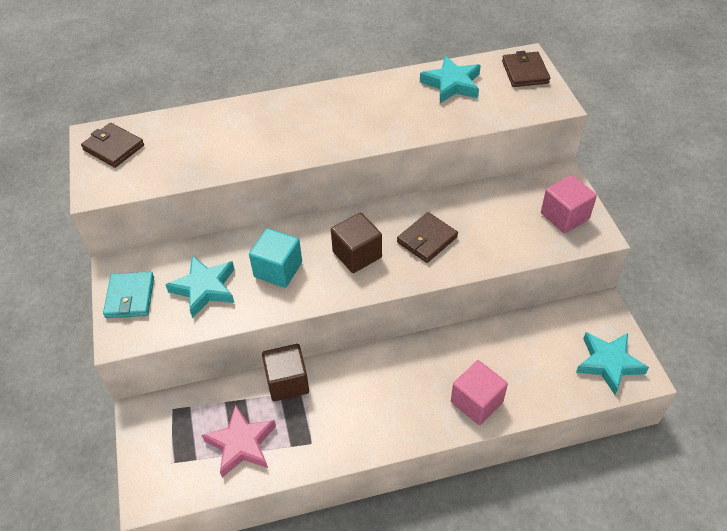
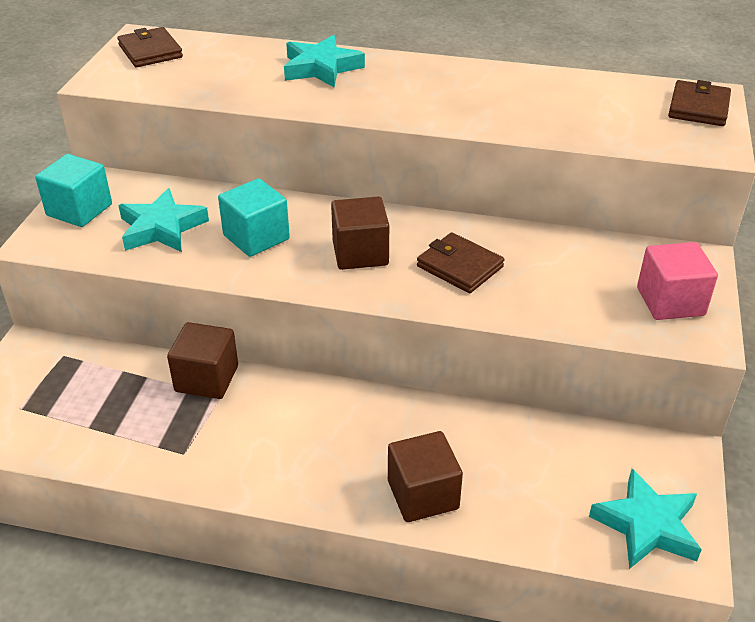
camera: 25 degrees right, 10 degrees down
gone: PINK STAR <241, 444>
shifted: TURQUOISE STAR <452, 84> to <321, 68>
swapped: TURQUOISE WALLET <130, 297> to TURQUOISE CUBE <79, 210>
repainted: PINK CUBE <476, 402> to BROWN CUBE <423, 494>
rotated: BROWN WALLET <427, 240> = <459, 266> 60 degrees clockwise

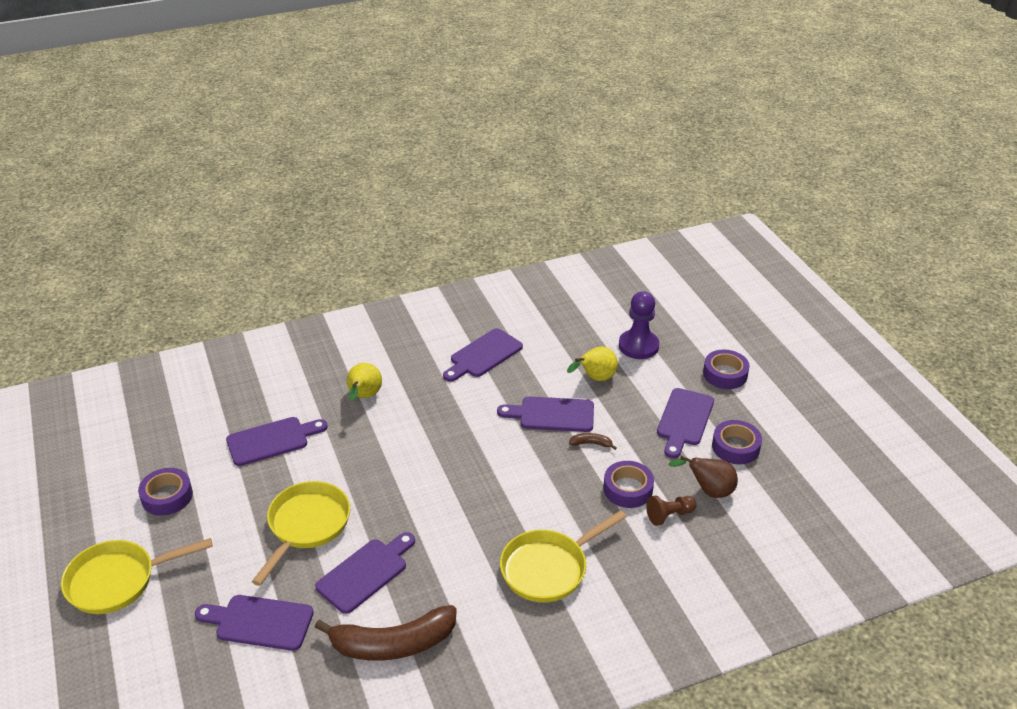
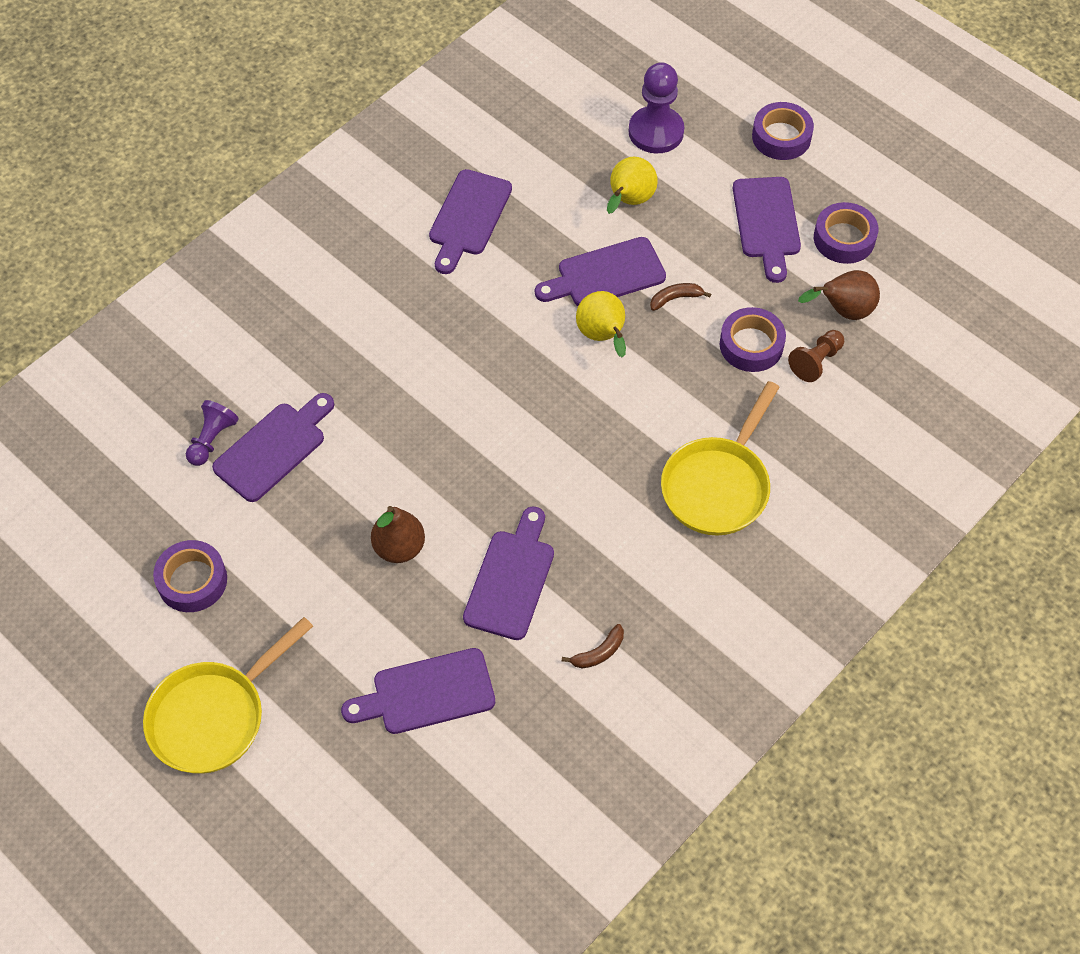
camera: 25 degrees left, 20 degrees up
new: PURPLE PAWN <212, 440>
shifted: YELLOW PEAR <364, 397> to <602, 336>
swapped: YELLOW PAN <306, 526> to BROWN PEAR <399, 547>
scaled: BROWN BANANA <393, 644> = <598, 653> x0.40

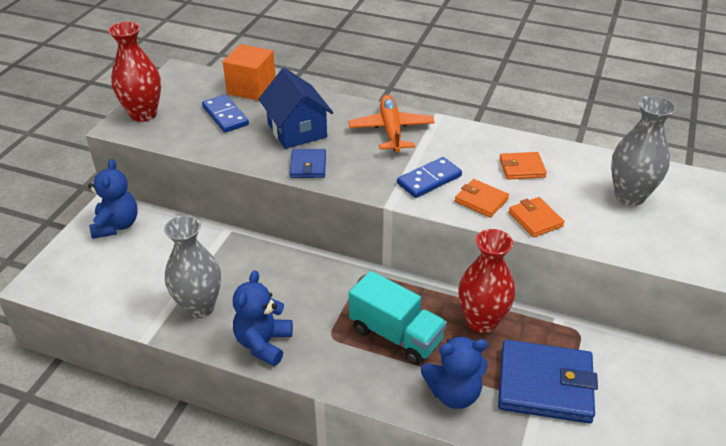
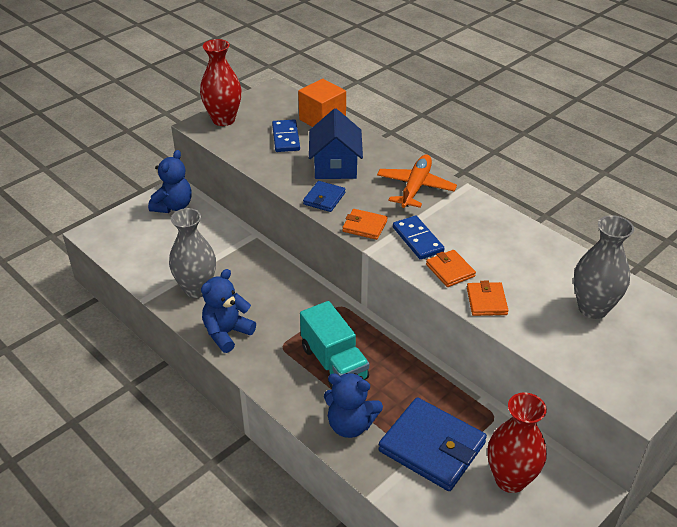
camera: 25 degrees right, 0 degrees up
shifted: ORANGE WALLET <522, 168> to <364, 226>; RED VASE <481, 321> to <510, 479>
rotated: BLUE DOMINO <429, 180> = <417, 240> 75 degrees clockwise

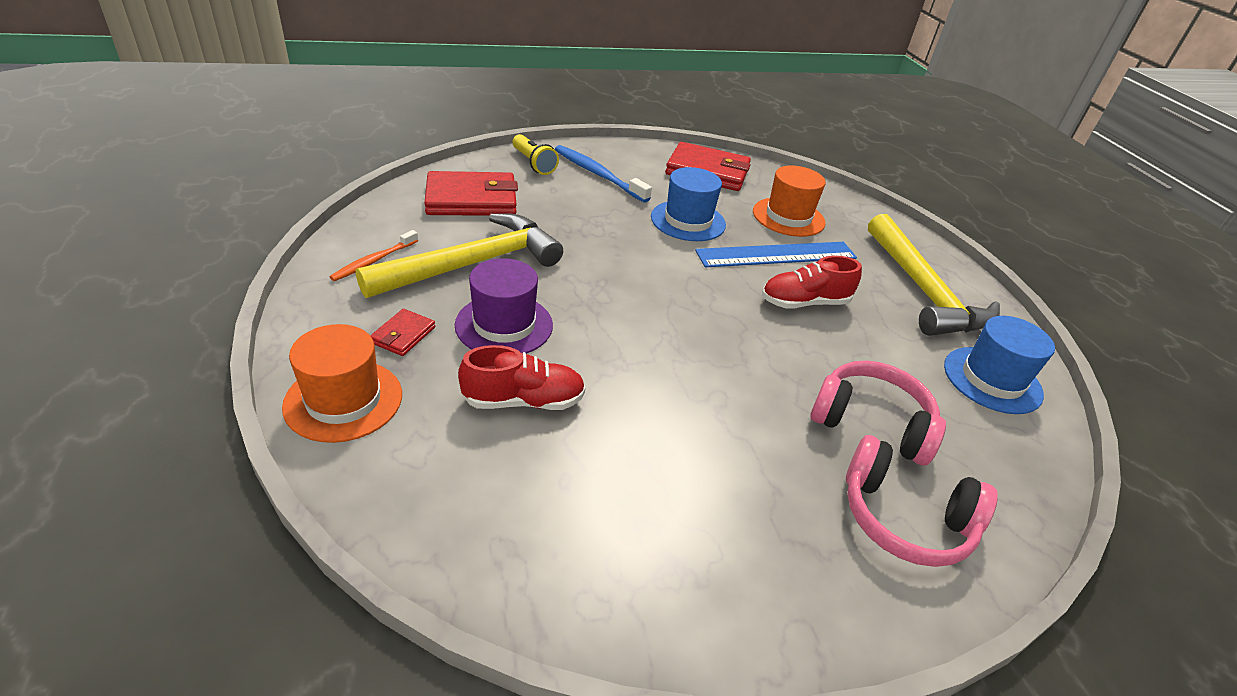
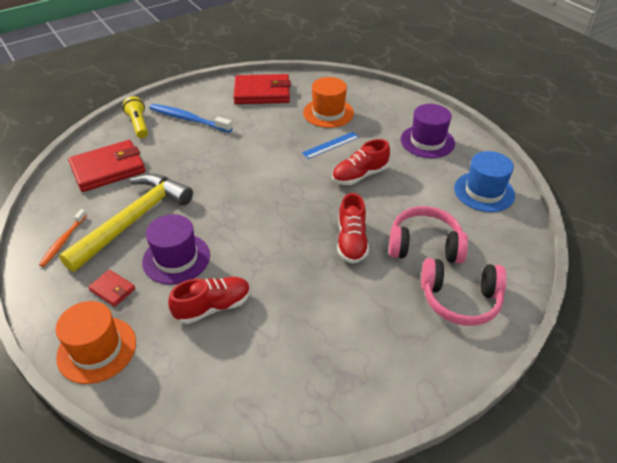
camera: 15 degrees left, 5 degrees up
gone: BLUE HAT <688, 221>
new: RED SHOE <351, 241>
swapped: YELLOW HAMMER <922, 290> to PURPLE HAT <427, 141>
rotated: RED WALLET <403, 335> = <112, 289> 60 degrees counterclockwise; YELLOW FLASHLIGHT <533, 163> = <138, 124> 150 degrees counterclockwise
scaled: BLUE RULER <776, 254> = <330, 145> x0.56

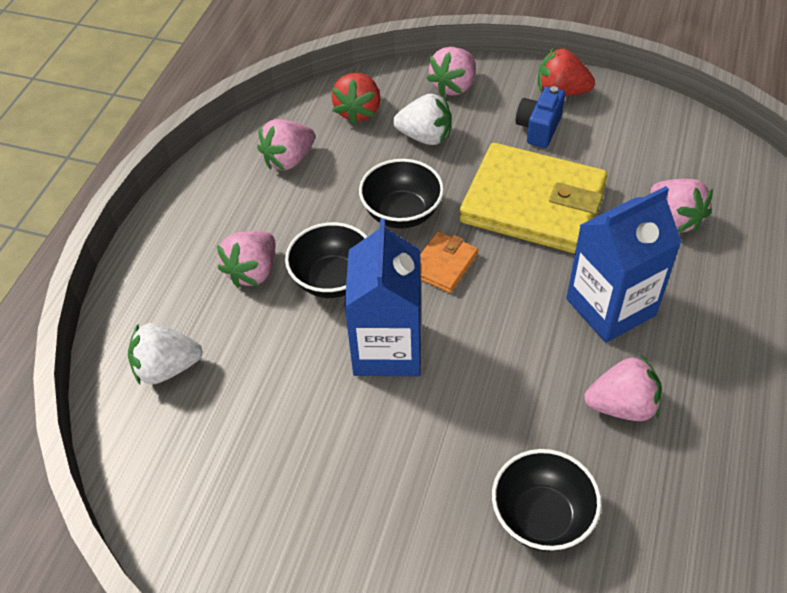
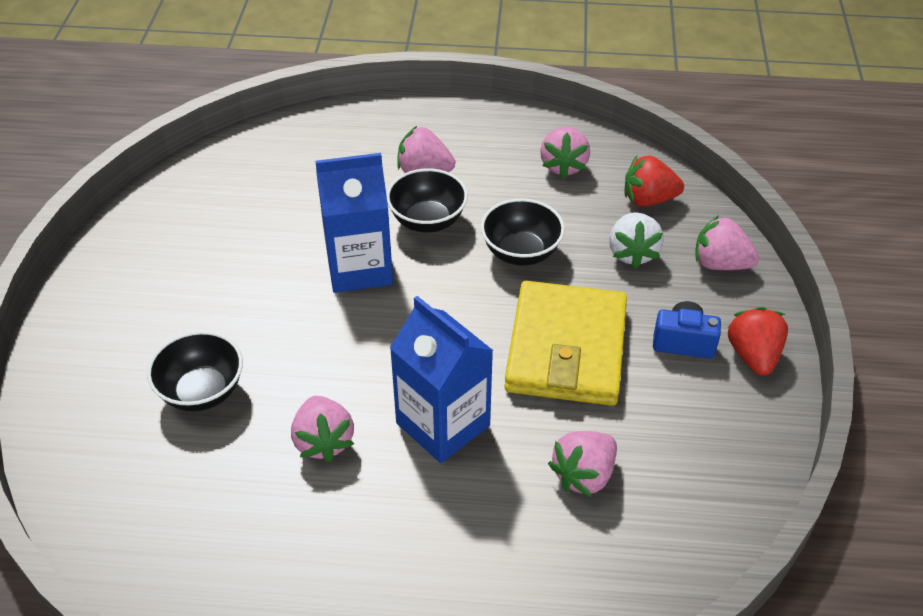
camera: 75 degrees right, 5 degrees down
gone: WHITE STRAWBERRY <167, 368>; ORANGE WALLET <443, 264>
rotated: PINK STRAWBERRY <289, 159> = <563, 166> 120 degrees counterclockwise

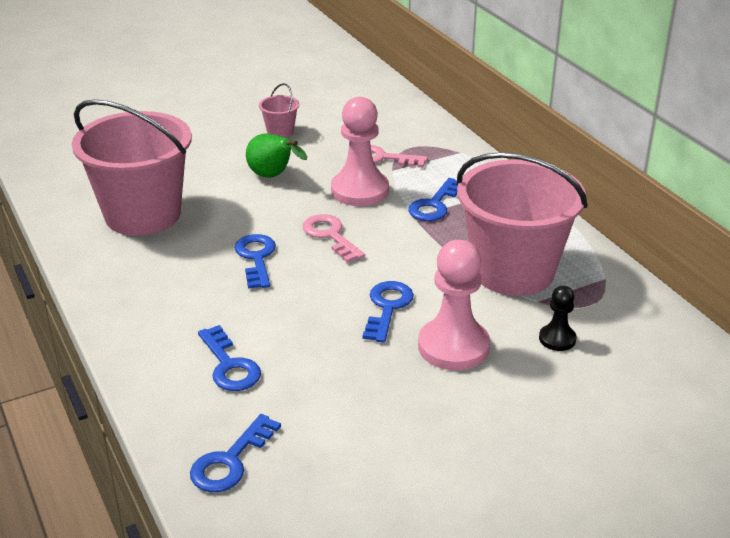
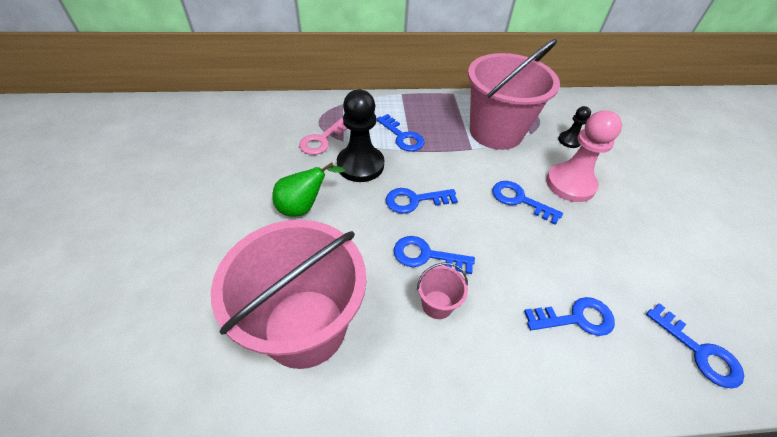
camera: 70 degrees left, 15 degrees up
shifted: PINK BUCKET <280, 132> to <437, 304>
repainted: PINK PAWN <359, 190> to BLACK PAWN <360, 165>; PINK KEY <330, 236> to BLUE KEY <415, 200>

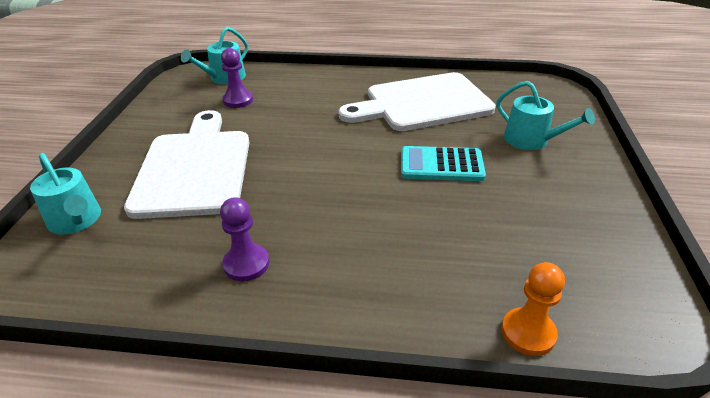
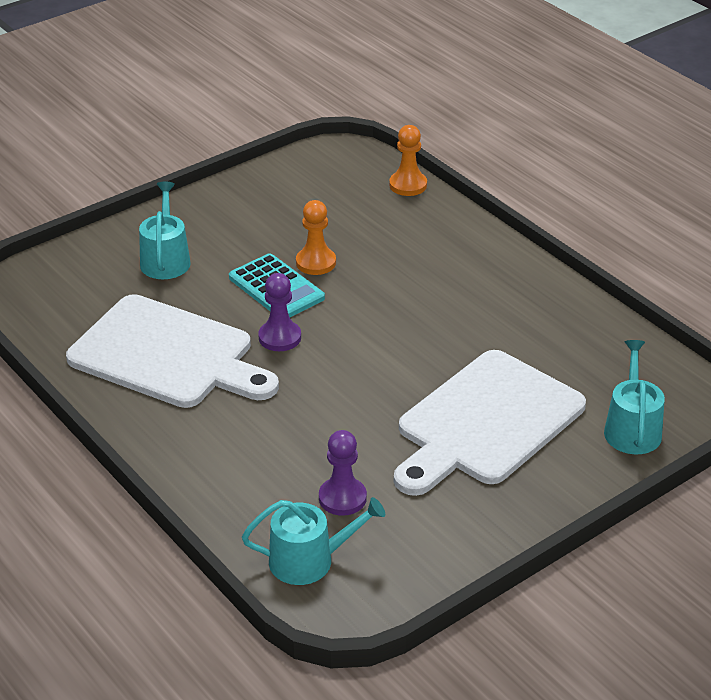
camera: 135 degrees left, 0 degrees up
new: ORANGE PAWN <316, 262>
shifted: PURPLE PAWN <246, 264> to <280, 337>

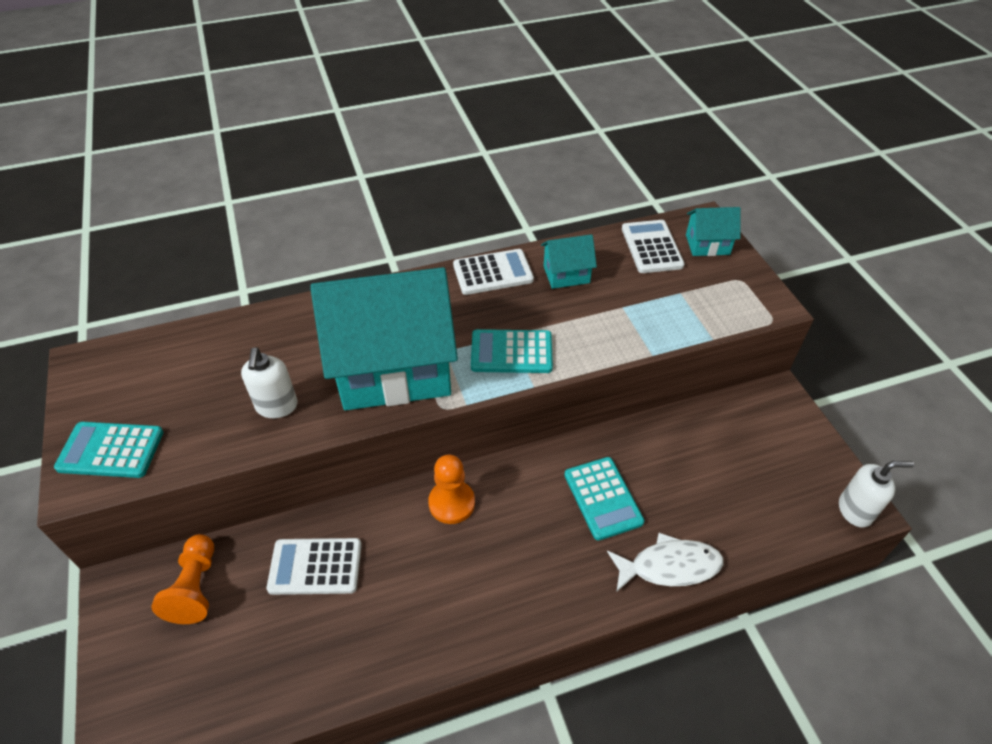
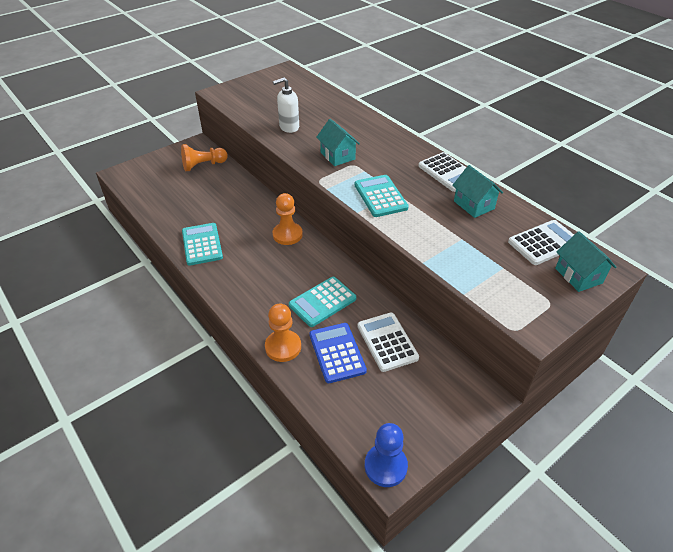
camera: 70 degrees right, 5 degrees down
new: BLUE CALCULATOR <337, 353>
shifted: TURQUOISE CALCULATOR <111, 450> to <202, 244>; WHITE CALCULATOR <315, 566> to <387, 342>
swapped: WHITE FISH <669, 566> to ORANGE PAWN <283, 347>; WHITE SOAP DISPENSER <855, 510> to BLUE PAWN <385, 466>
scaled: TURQUOISE HOUSE <393, 369> = <337, 156> x0.42

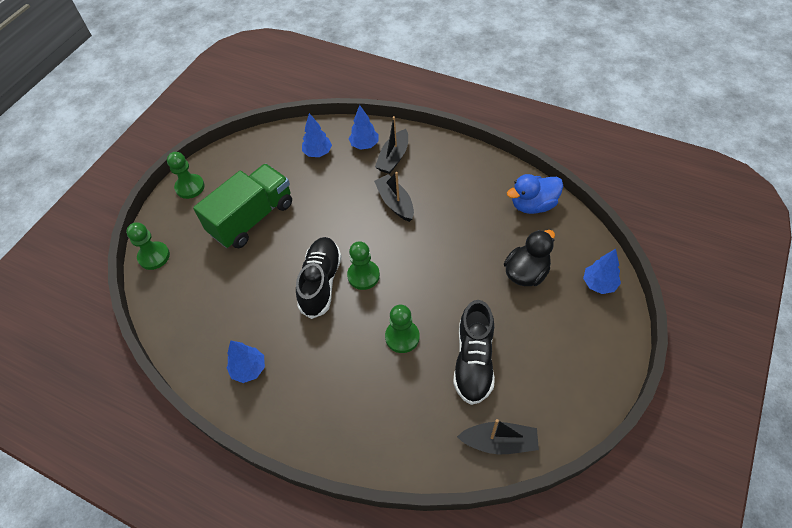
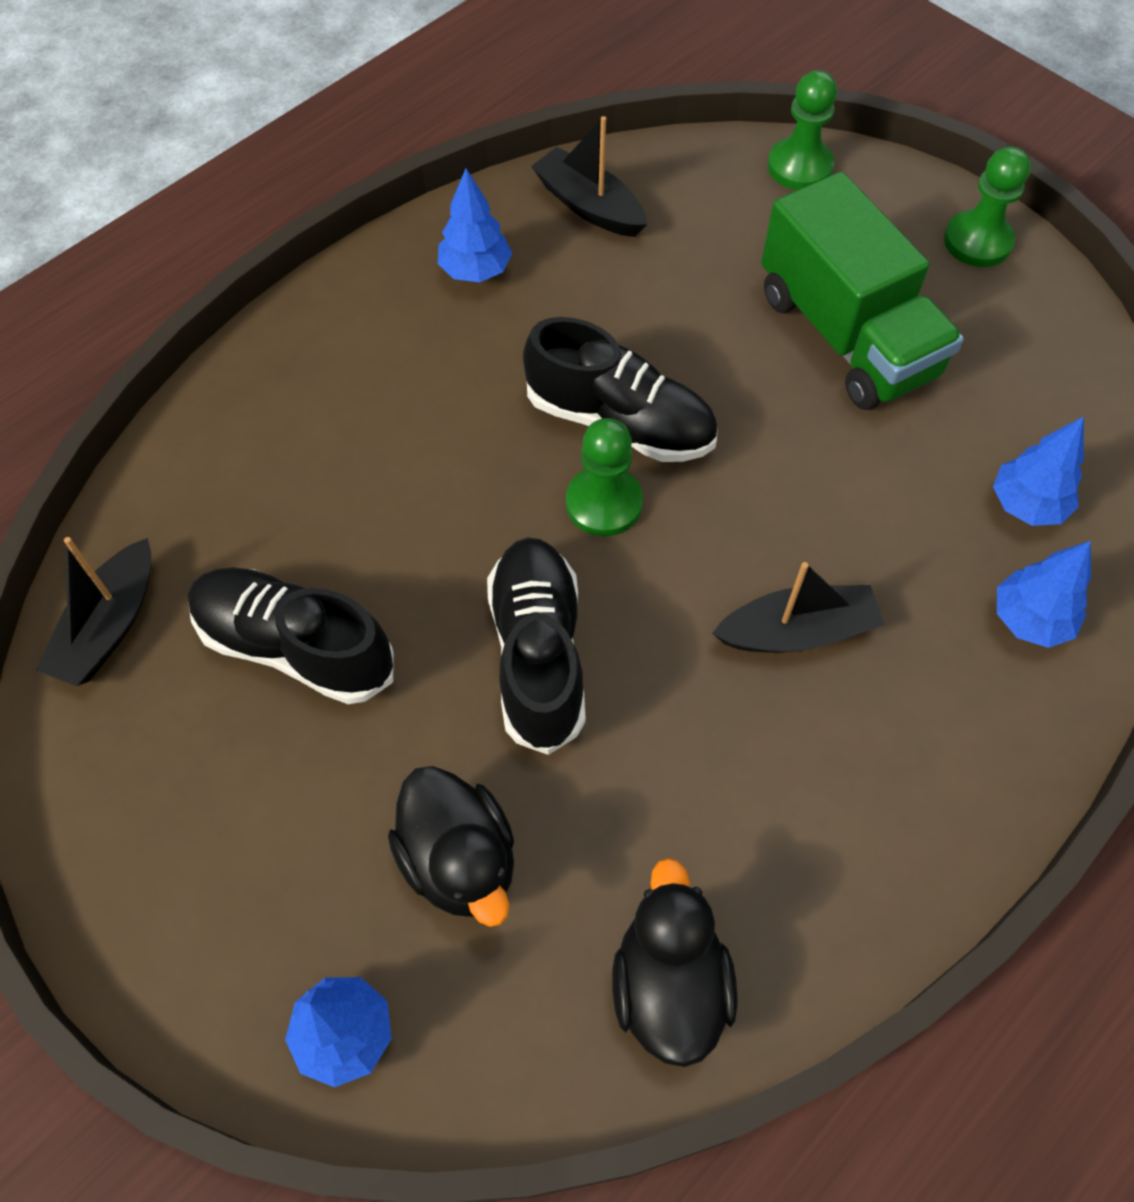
camera: 105 degrees right, 5 degrees up
gone: GREEN PAWN <402, 337>
new: BLACK SHOE <538, 654>
shifted: BLACK BOAT <393, 158> to <589, 206>
repainted: BLUE DUCK <533, 205> to BLACK DUCK <669, 985>

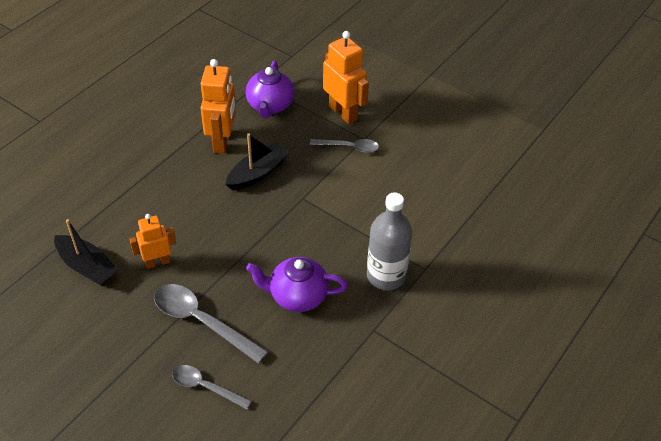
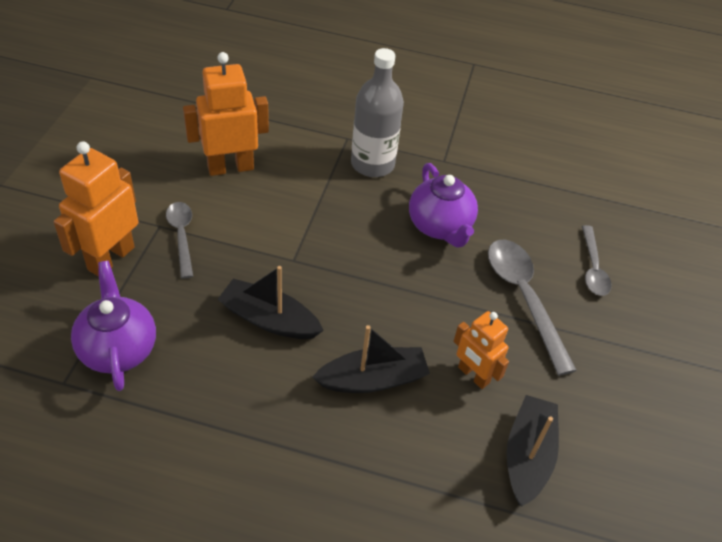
camera: 115 degrees left, 0 degrees up
new: BLACK BOAT <373, 379>
shifted: ORANGE ROBOT <222, 141> to <230, 167>
rotated: PURPLE TEAPOT <270, 106> = <118, 349> 90 degrees counterclockwise; GREY SPOON <202, 321> = <524, 298> 150 degrees clockwise

